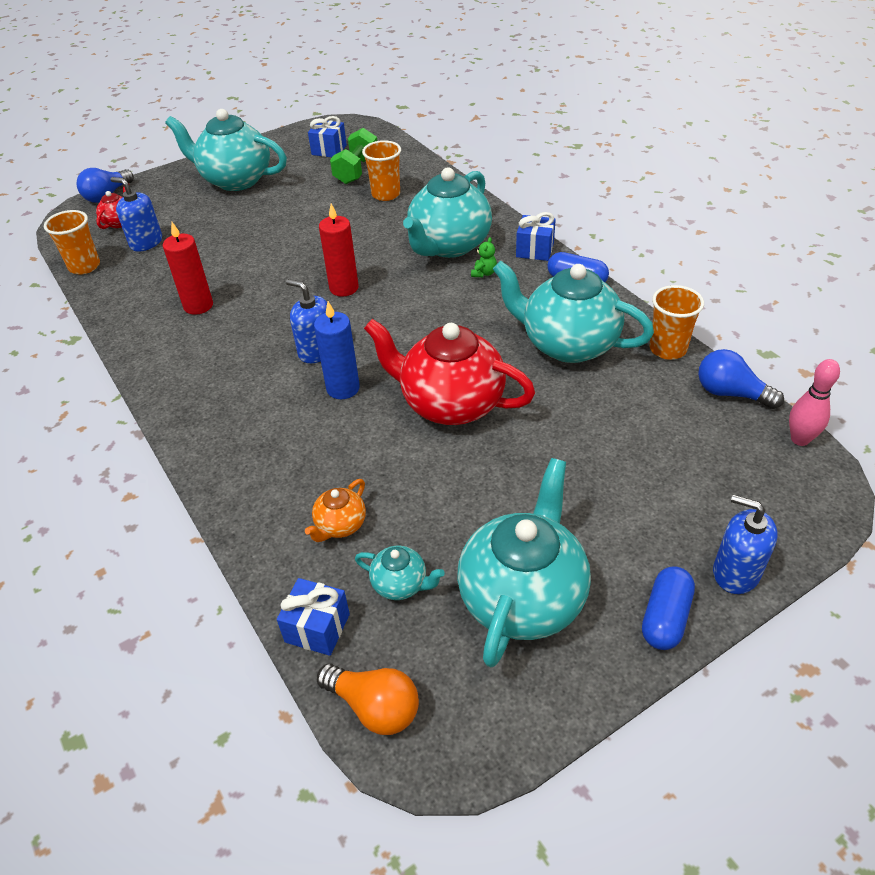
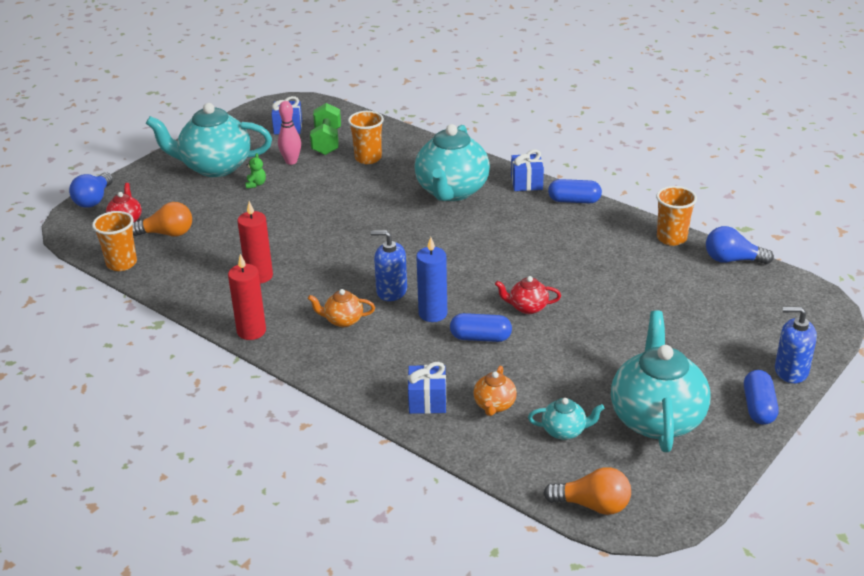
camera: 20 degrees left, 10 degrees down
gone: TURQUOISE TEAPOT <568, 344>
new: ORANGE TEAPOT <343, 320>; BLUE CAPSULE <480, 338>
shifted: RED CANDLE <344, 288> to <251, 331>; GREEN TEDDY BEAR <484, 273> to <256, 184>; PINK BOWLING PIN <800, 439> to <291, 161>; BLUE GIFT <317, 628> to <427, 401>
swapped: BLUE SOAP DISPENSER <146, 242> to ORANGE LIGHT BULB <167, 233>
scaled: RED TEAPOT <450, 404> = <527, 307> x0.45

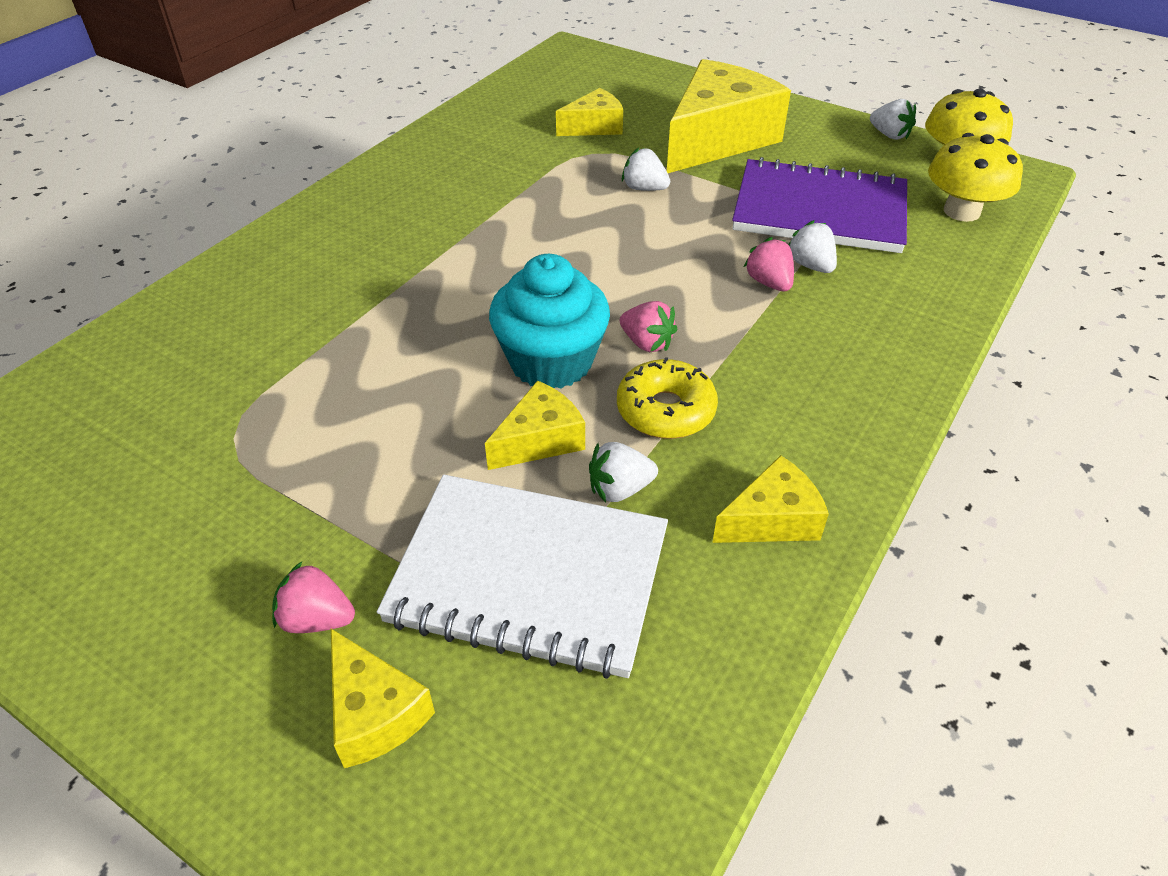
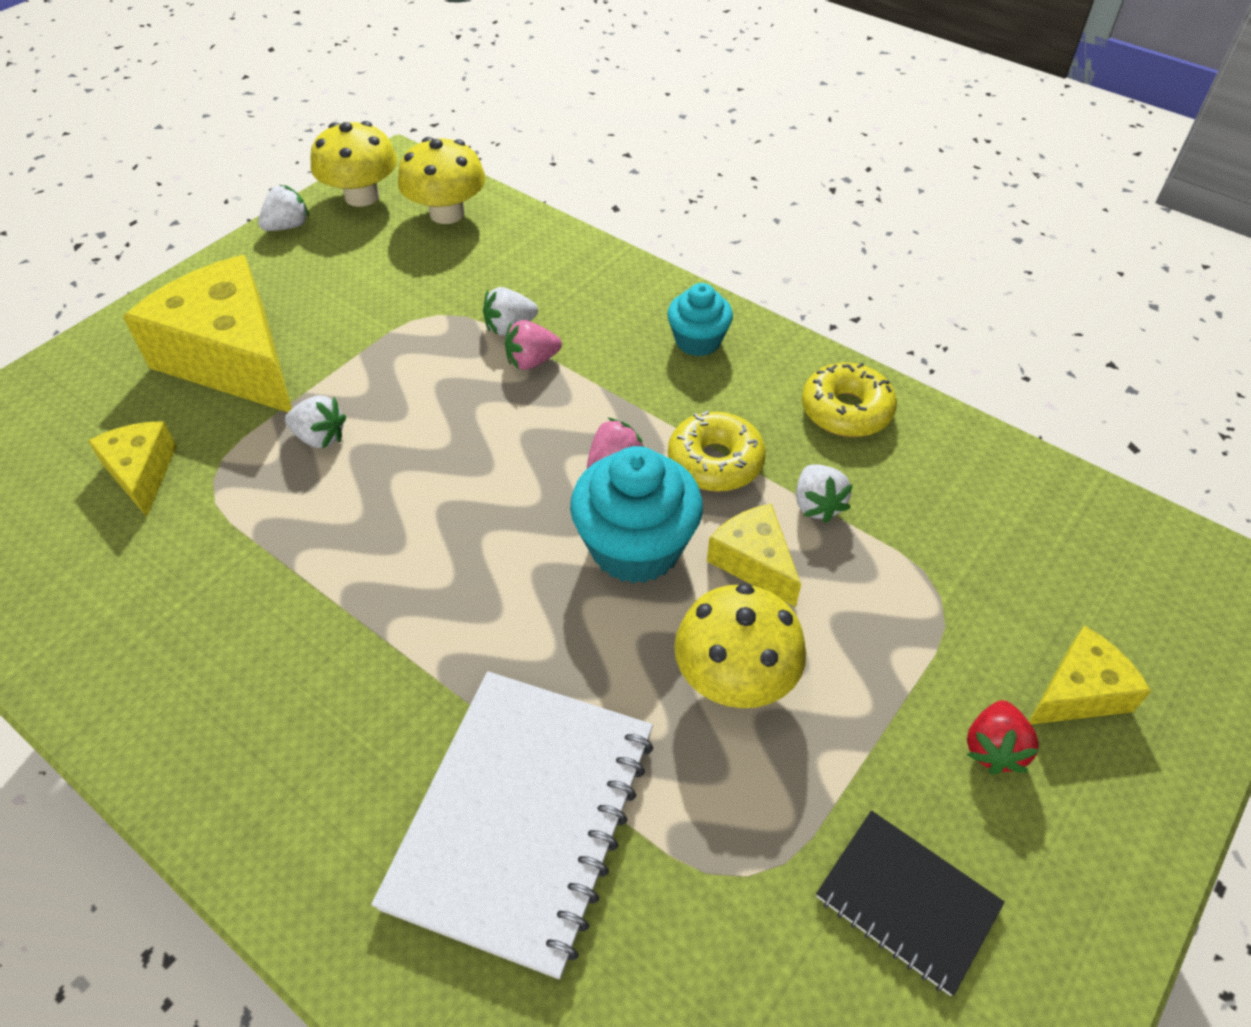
camera: 85 degrees left, 5 degrees up
gone: PURPLE NOTEBOOK <819, 211>
new: TURQUOISE CUPCAKE <698, 341>; YELLOW MUSHROOM <735, 677>; BLACK NOTEBOOK <907, 902>
shifted: WHITE NOTEBOOK <529, 576> to <522, 818>
swapped: YELLOW CHEESE <772, 519> to YELLOW DONUT <846, 410>
repainted: PINK STRAWBERRY <317, 619> to RED STRAWBERRY <993, 748>
rotated: WHITE STRAWBERRY <644, 188> = <320, 437> 105 degrees counterclockwise

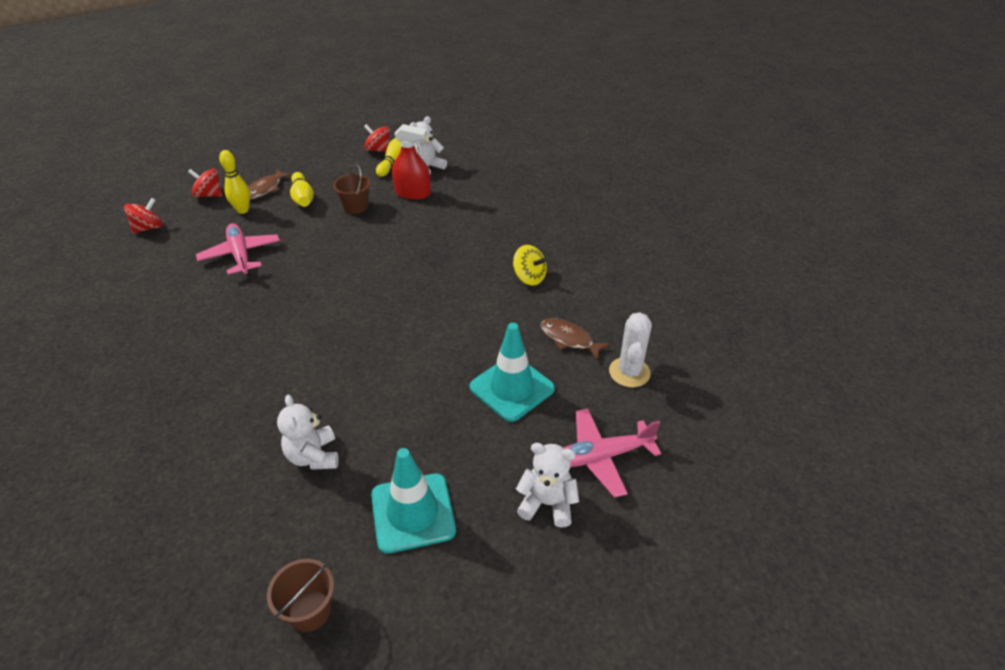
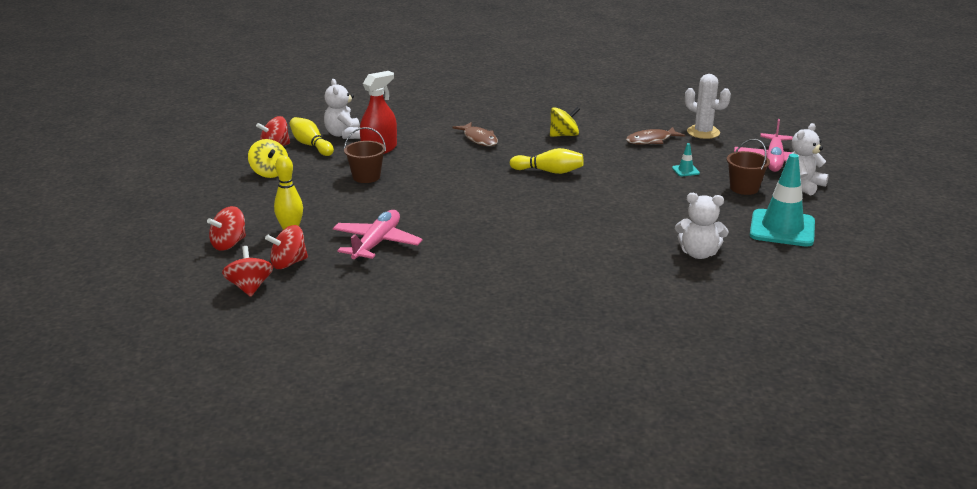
camera: 60 degrees left, 15 degrees down
new: YELLOW SPINNING TOP <270, 173>; RED SPINNING TOP <288, 263>
shifted: BROWN FISH <266, 189> to <479, 139>; YELLOW BOWLING PIN <302, 197> to <549, 171>; BROWN BUCKET <310, 610> to <744, 188>
rotated: PINK PLANE <240, 255> = <376, 243> 105 degrees clockwise
scaled: TURQUOISE TRAFFIC CONE <512, 388> = <685, 170> x0.41

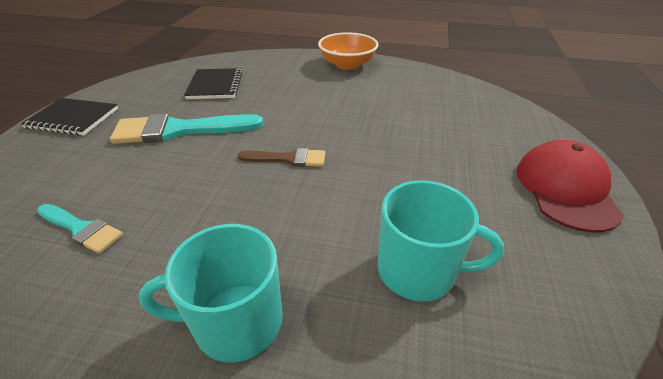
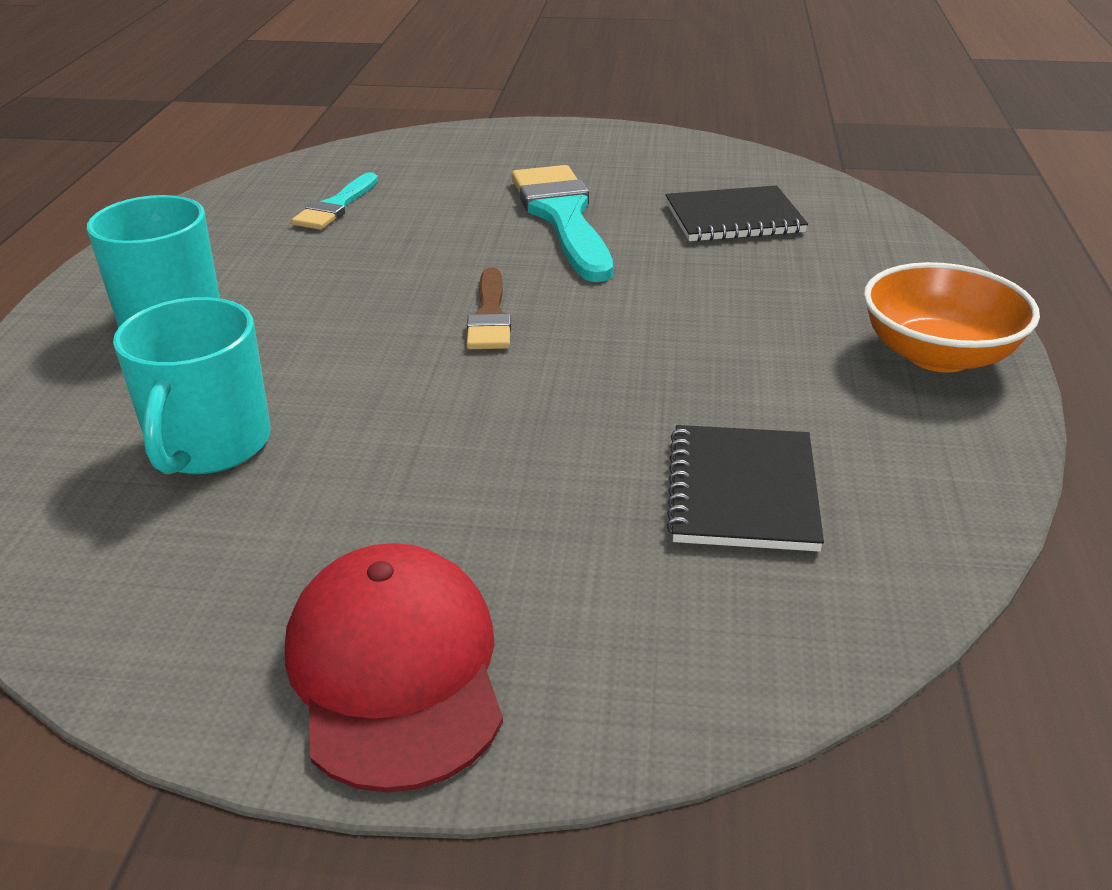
camera: 85 degrees right, 5 degrees down
shifted: BLACK NOTEBOOK <73, 118> to <742, 491>
rotated: RED CAP <565, 189> = <395, 670> 105 degrees counterclockwise

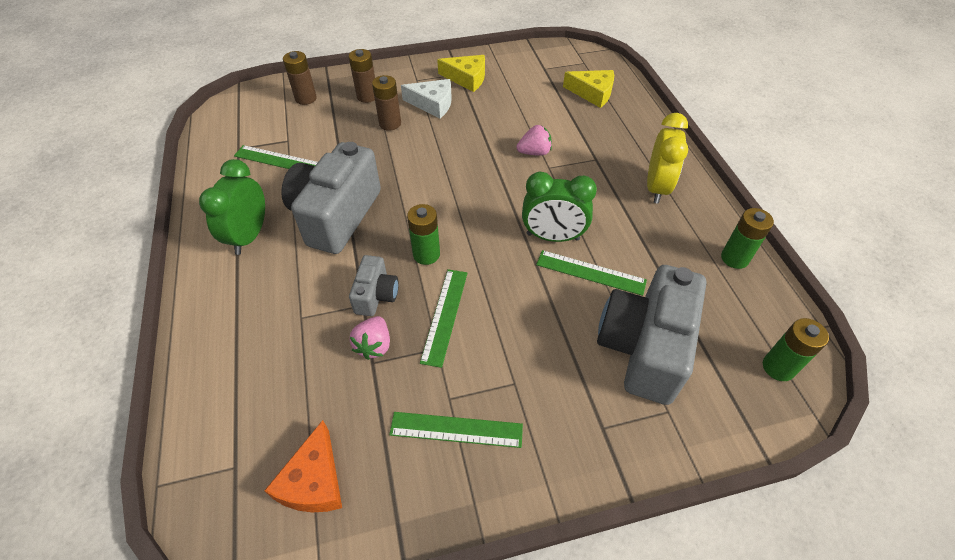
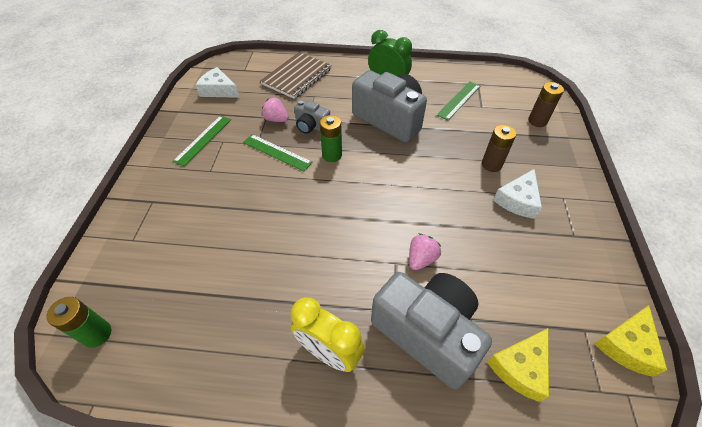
camera: 110 degrees right, 0 degrees up
gone: BROWN BATTERY <367, 96>; GREEN CLOCK <552, 237>; GREEN RULER <590, 272>; GREEN BATTERY <734, 258>
new: BROWN NOTEBOOK <297, 77>
shifted: GREY CAMERA <644, 347> to <427, 333>; YELLOW CHEESE <467, 78> to <626, 345>
repainted: ORANGE CHEESE <314, 481> to WHITE CHEESE <218, 90>
rotated: PINK STRAWBERRY <534, 152> = <421, 259> 150 degrees counterclockwise

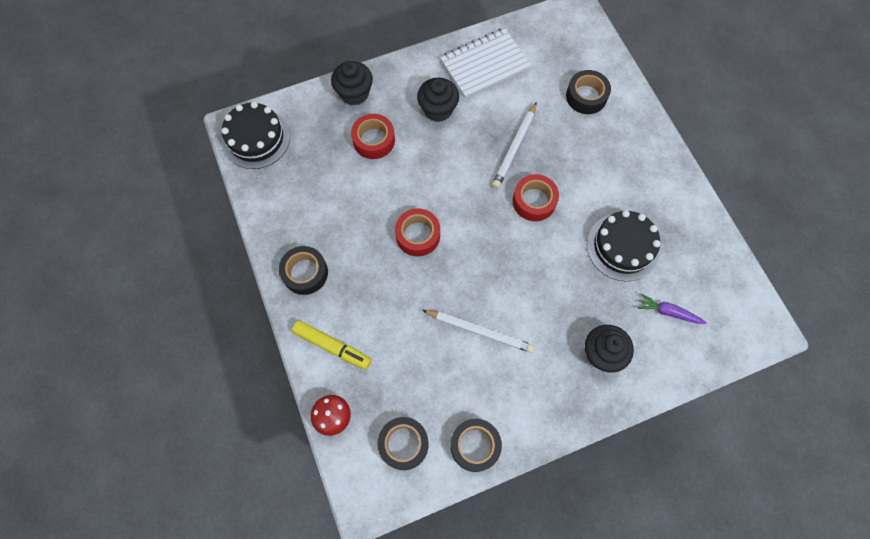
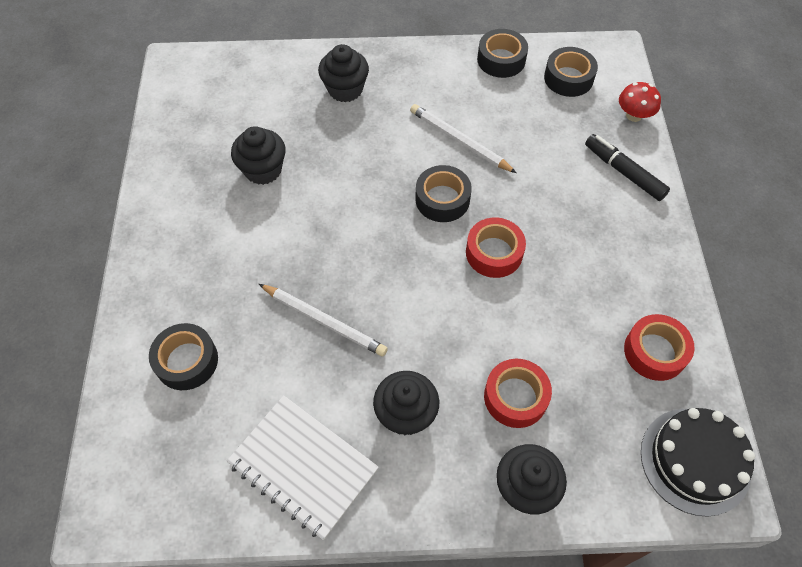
camera: 160 degrees left, 10 degrees down
gone: PURPLE CARROT <668, 312>
shifted: BLACK TAPE <305, 273> to <442, 199>; RED TAPE <534, 201> to <655, 352>
swapped: BLACK CAKE <623, 247> to BLACK CUPCAKE <263, 170>
repainted: YELLOW MARKER <332, 346> to BLACK MARKER <624, 172>
rotated: WHITE NOTEBOOK <484, 64> = <303, 467> 45 degrees clockwise; WHITE PENCIL <514, 147> = <324, 321> 75 degrees clockwise

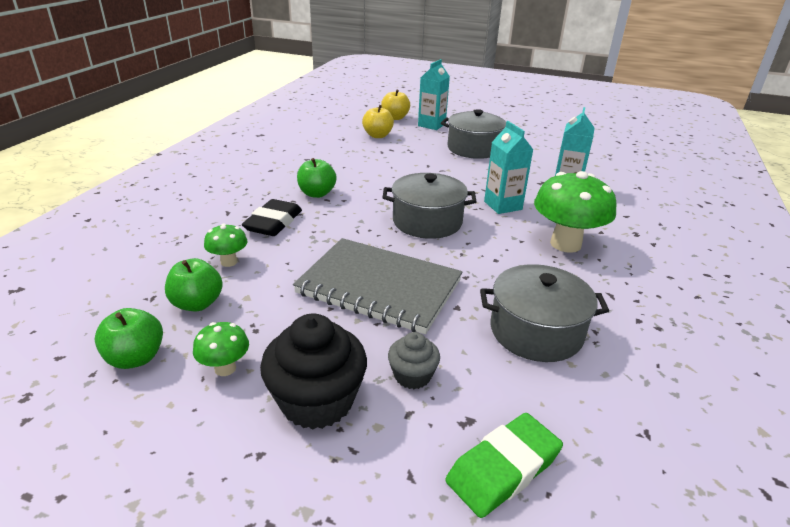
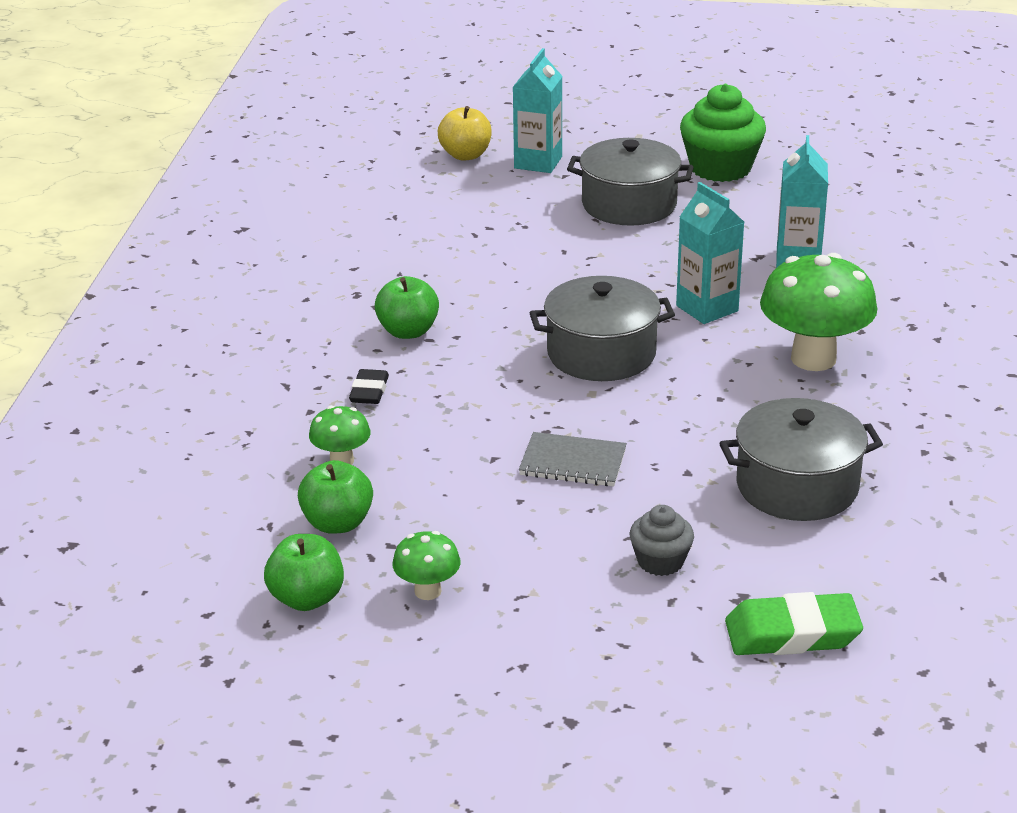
camera: 10 degrees left, 0 degrees up
gone: BLACK CUPCAKE <317, 401>; YELLOW APPLE <378, 136>
new: GREEN CUPCAKE <720, 168>
rotated: GREEN ERASER <503, 469> = <792, 633> 45 degrees clockwise
scaled: BLACK ERASER <273, 223> = <369, 391> x0.59; GREY NOTEBOOK <379, 287> = <573, 463> x0.49

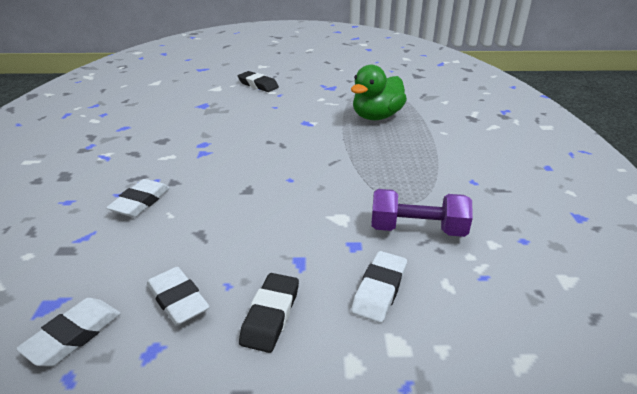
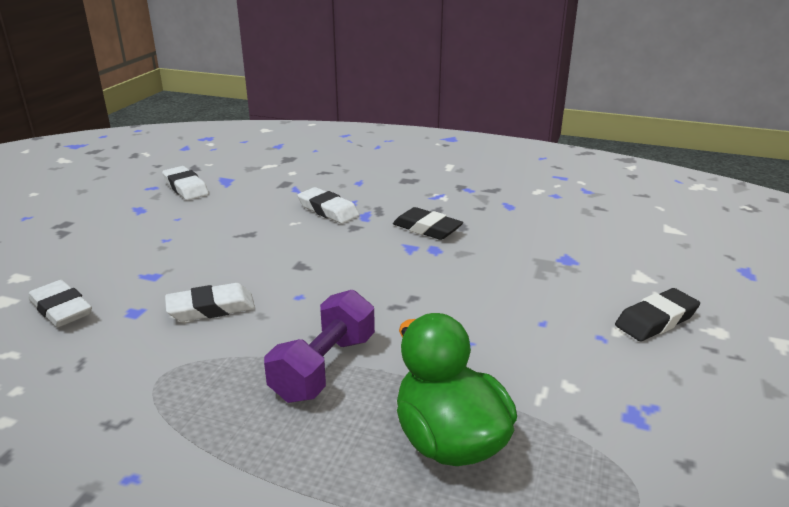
camera: 110 degrees right, 5 degrees down
shifted: WHITE ERASER <178, 300> to <211, 308>; PURPLE DUMBBELL <417, 229> to <324, 367>; BLACK ERASER <270, 315> to <427, 229>

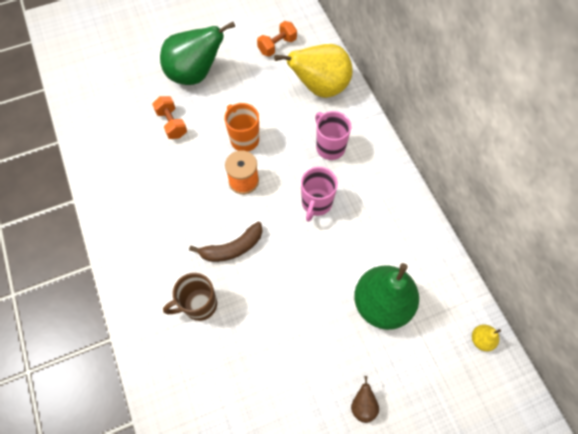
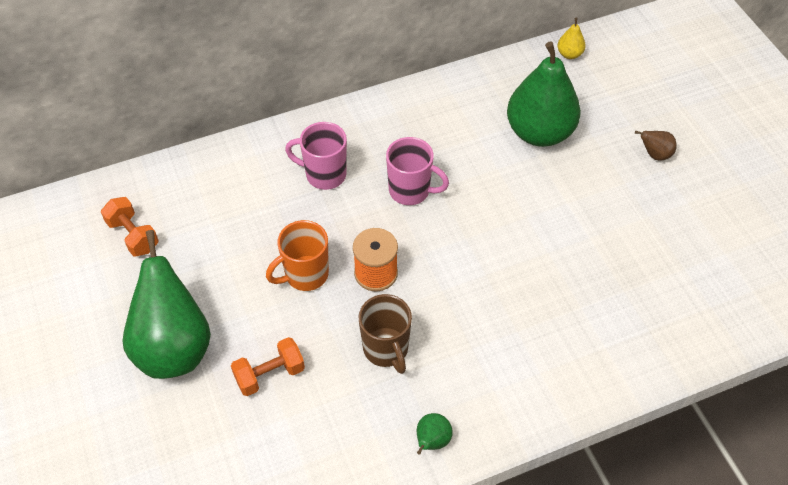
camera: 90 degrees left, 10 degrees down
gone: BROWN BANANA <232, 248>; YELLOW PEAR <320, 88>
new: GREEN PEAR <432, 441>
shifted: BROWN MUG <199, 305> to <386, 349>
rotated: PINK MUG <329, 147> = <324, 174> 45 degrees clockwise

